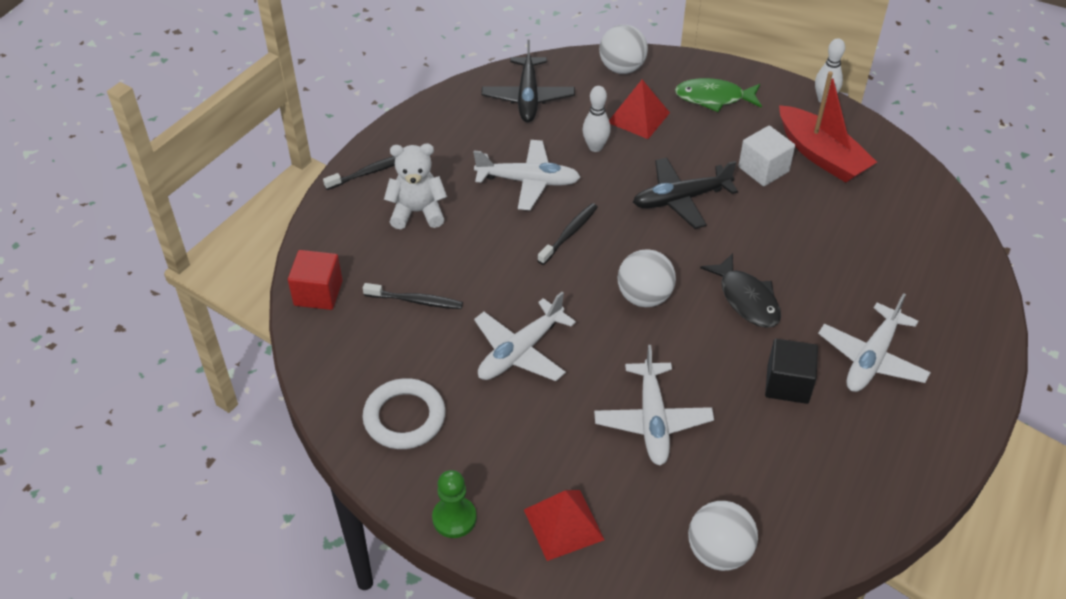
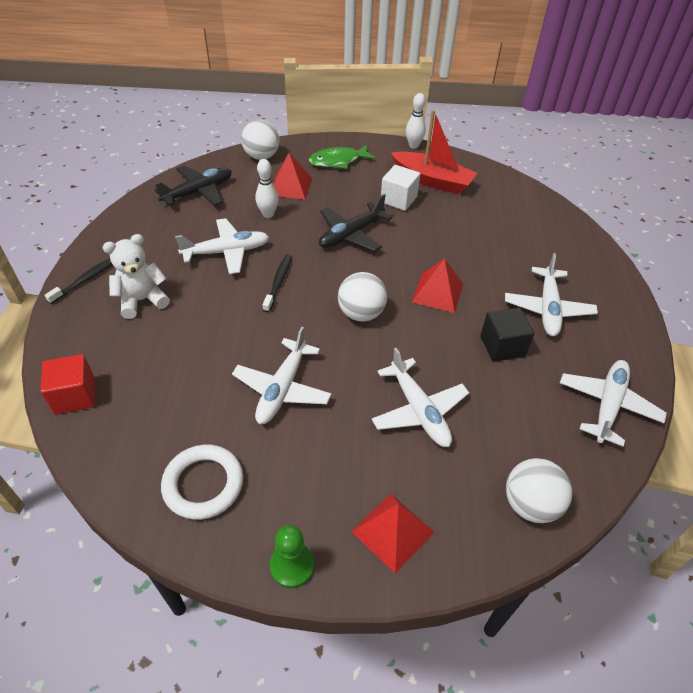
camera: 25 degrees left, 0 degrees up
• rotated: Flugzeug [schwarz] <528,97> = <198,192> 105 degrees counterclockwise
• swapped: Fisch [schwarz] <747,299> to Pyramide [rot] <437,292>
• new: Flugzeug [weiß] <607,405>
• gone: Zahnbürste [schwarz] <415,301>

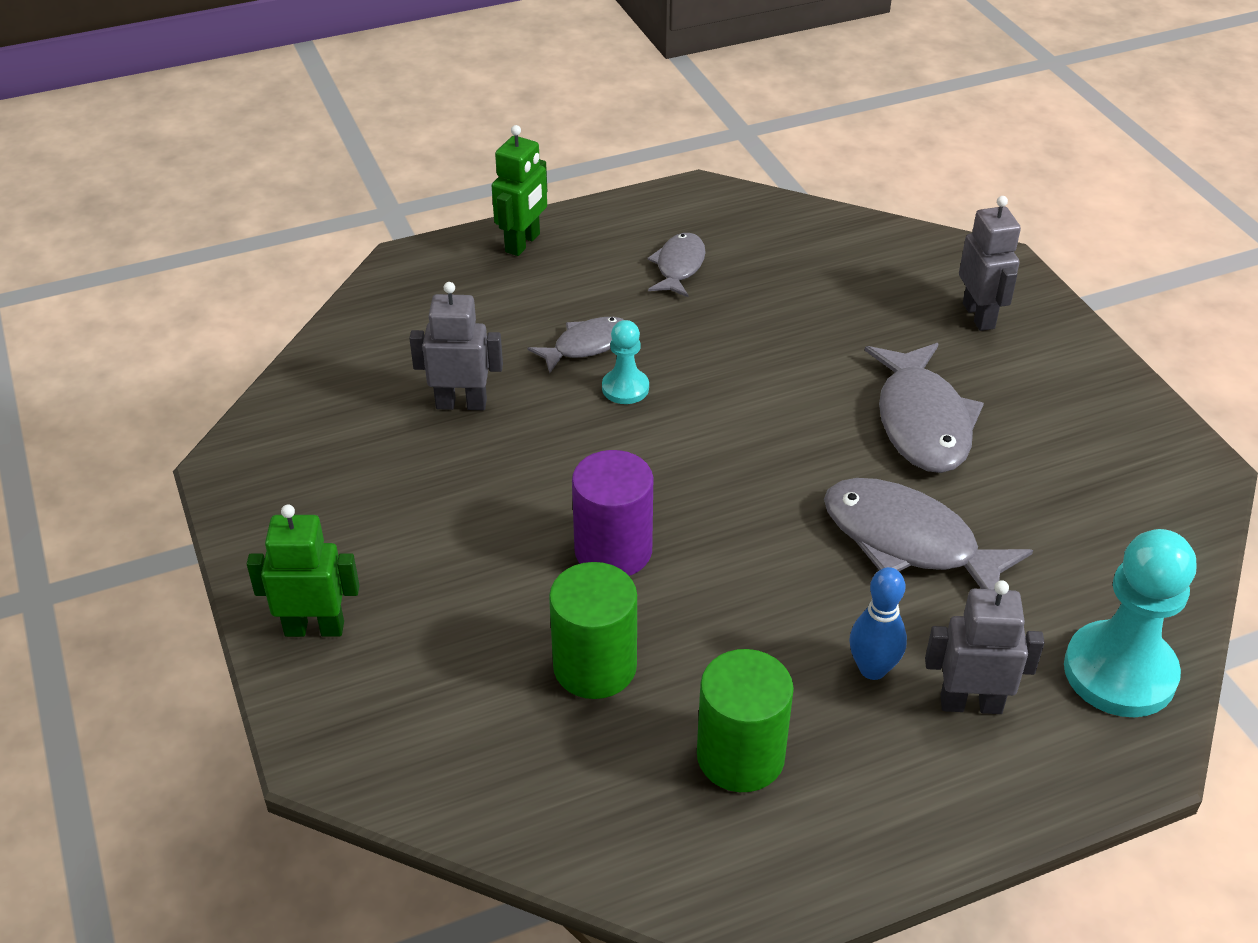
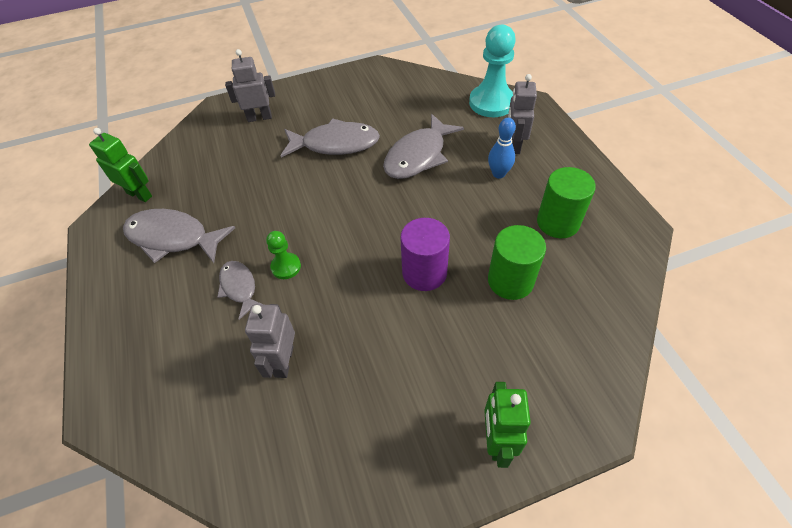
camera: 85 degrees left, 10 degrees up
• shifted: Roboter [grün] <523,243> to <139,194>
• scaled: Fisch [grau] <679,266> = <173,238> x1.72
• repainted: Bauer [türkis] <625,388> to Bauer [grün] <286,267>

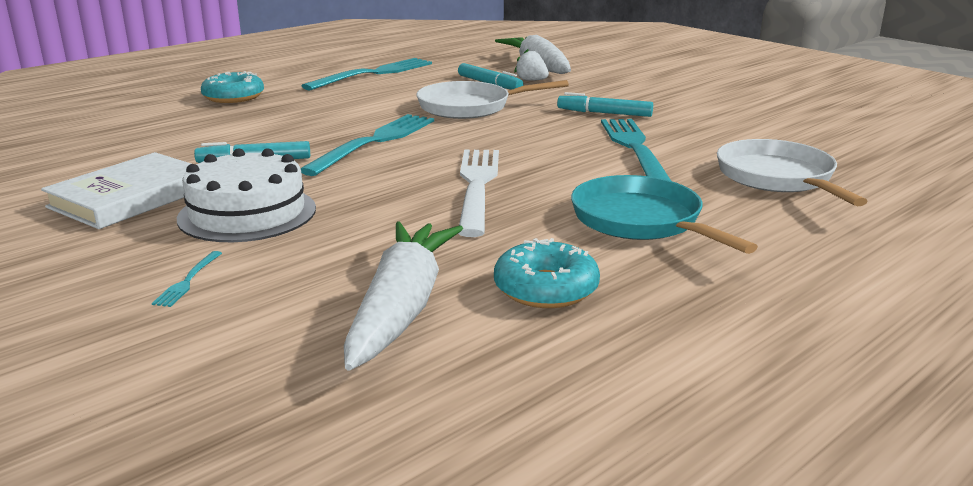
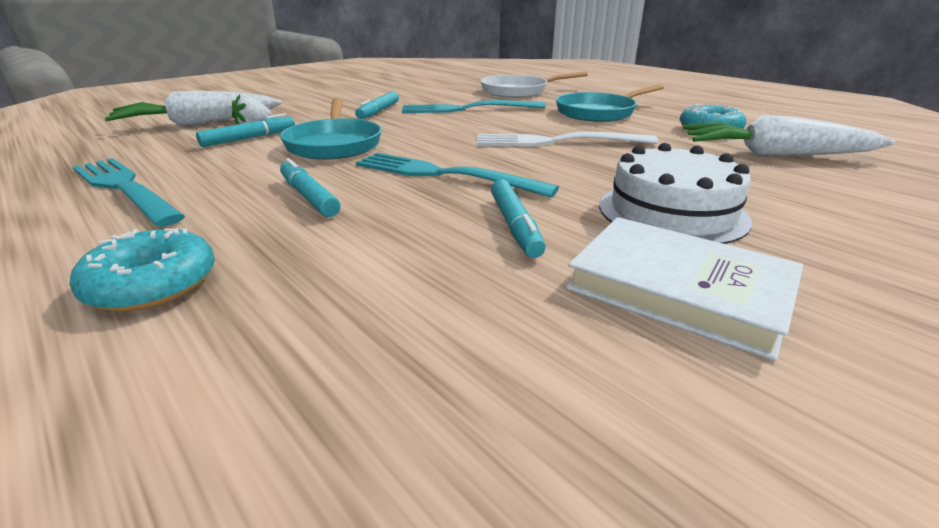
camera: 90 degrees left, 5 degrees up
• repainted: Pfanne [weiß] <470,107> to Pfanne [türkis] <334,144>
• new: Filzstift [türkis] <309,197>
• gone: Gabel [türkis] <187,281>

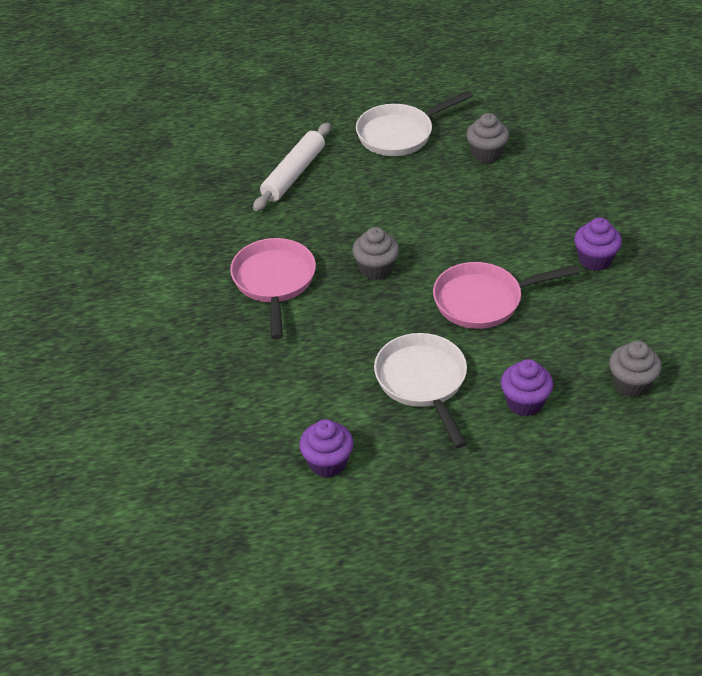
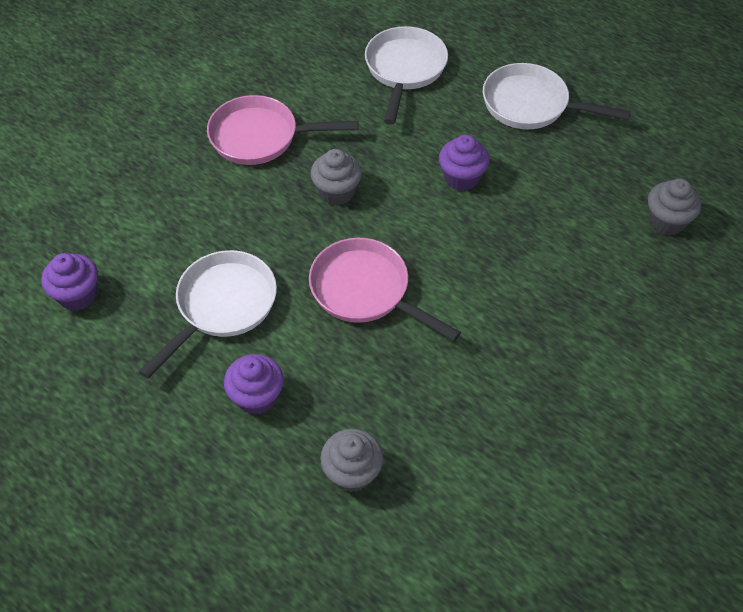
camera: 50 degrees right, 10 degrees up
• rotated: Pfanne [rosa] <274,282> = <260,137> 135 degrees counterclockwise
• swapped: Nudelholz [weiß] <293,174> to Pfanne [weiß] <404,70>
• shifted: Muffin [lila] <595,260> to <461,178>
• shifted: Muffin [grau] <486,154> to <666,221>

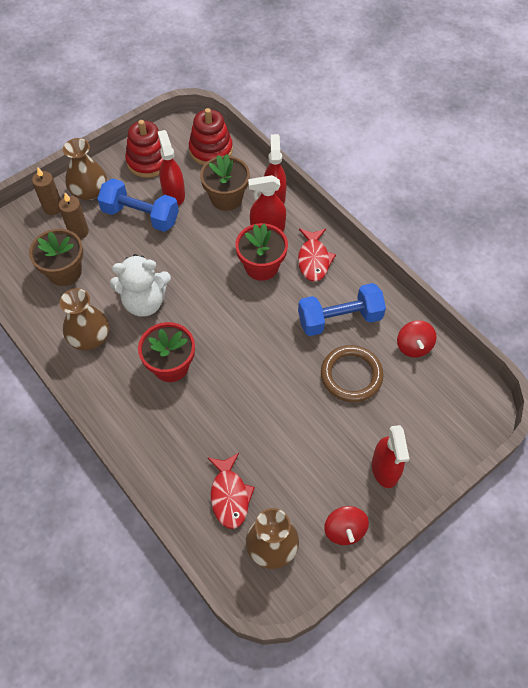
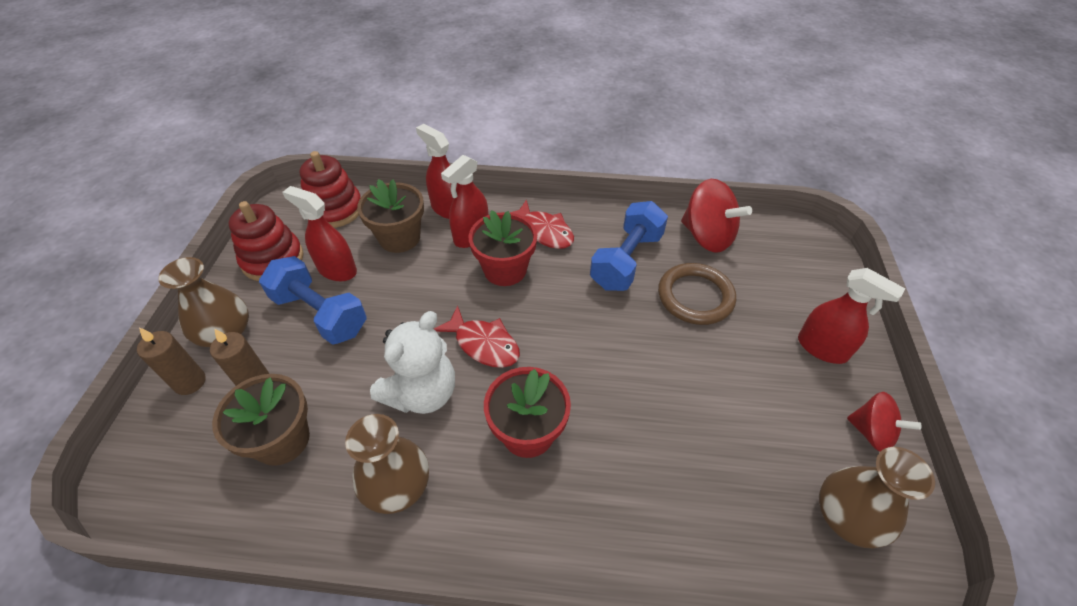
camera: 45 degrees left, 10 degrees down
• rotated: Hantel [blau] <140,216> = <320,314> 60 degrees clockwise
• shifted: Fisch [rot] <229,495> to <483,344>
• scaled: Kreisel [rot] <413,346> = <707,236> x1.59

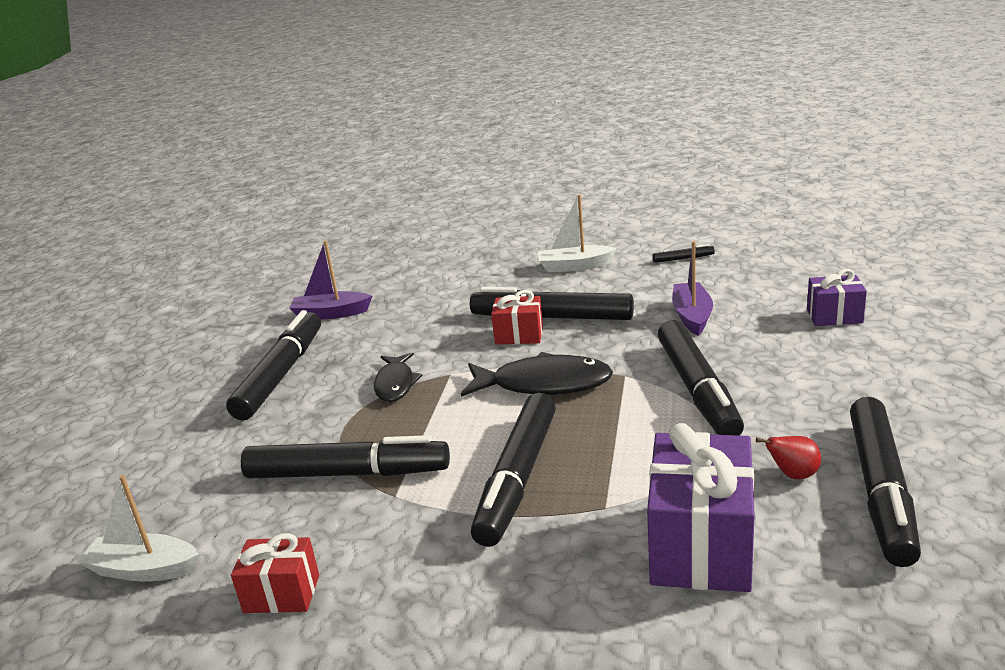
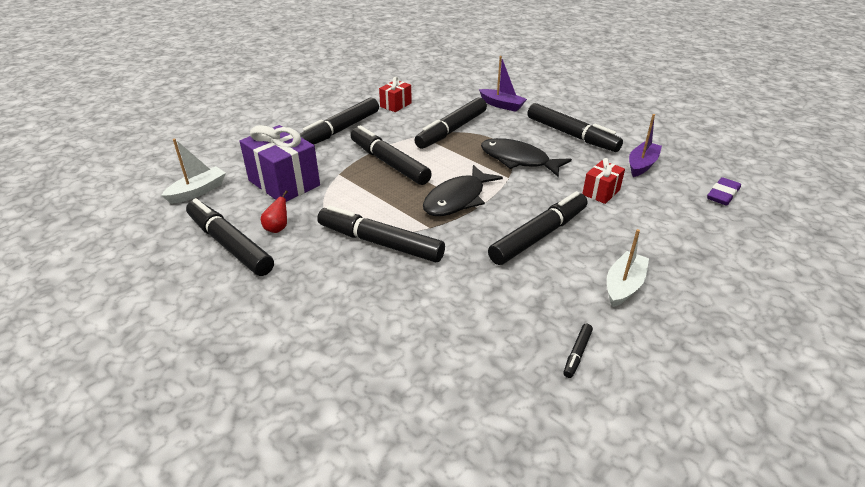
camera: 120 degrees right, 10 degrees up
• shifted: Boot [weiß] <144,569> to <198,191>
• new: Filzstift [schwarz] <340,130>
• shifted: Boot [lila] <692,316> to <502,105>
• scaled: Fisch [schwarz] <395,384> = <518,160> x1.59
• shifted: Geschenk [rot] <519,335> to <601,192>
• new: Radiergummi [lila] <722,194>
• gone: Geschenk [lila] <834,316>

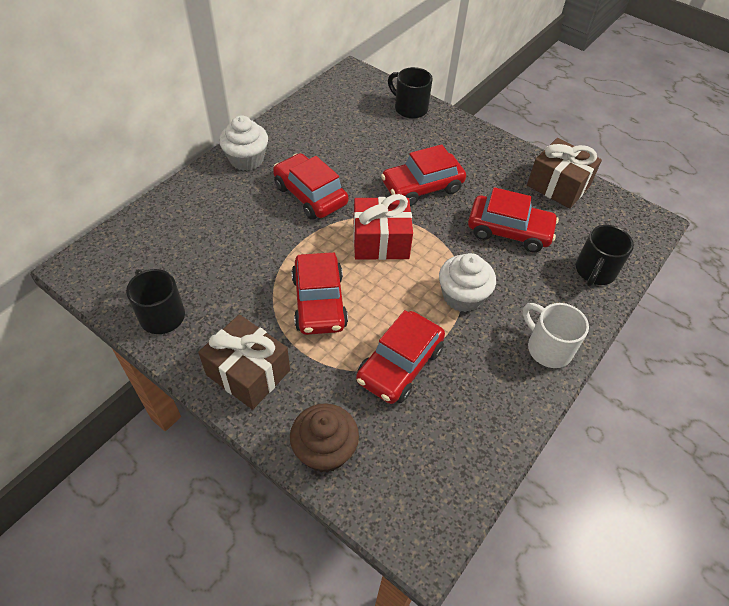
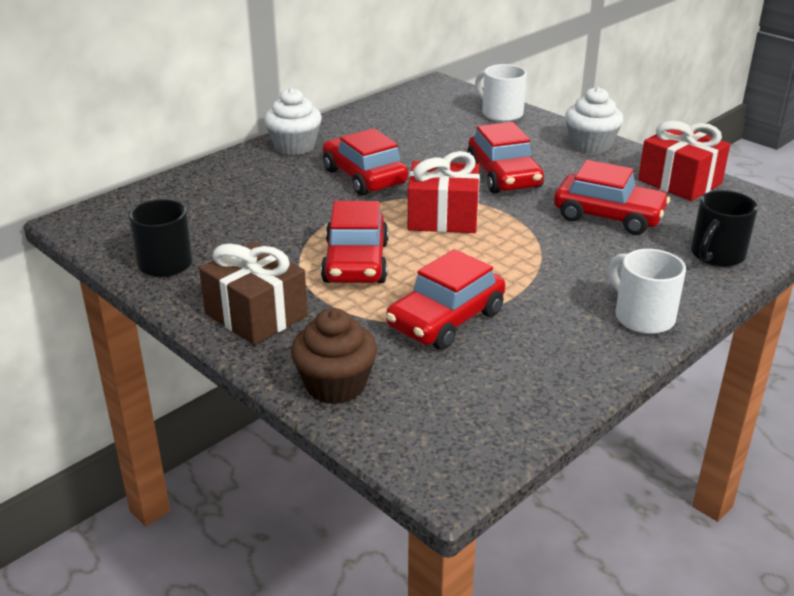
camera: 10 degrees right, 20 degrees down
• rotated: Auto [rot] <422,187> = <503,176> 90 degrees counterclockwise
• repainted: Tasse [schwarz] <409,108> to Tasse [weiß] <501,113>
• shifted: Muffin [weiß] <462,296> to <590,145>
• repainted: Geschenk [braun] <558,185> to Geschenk [rot] <679,182>

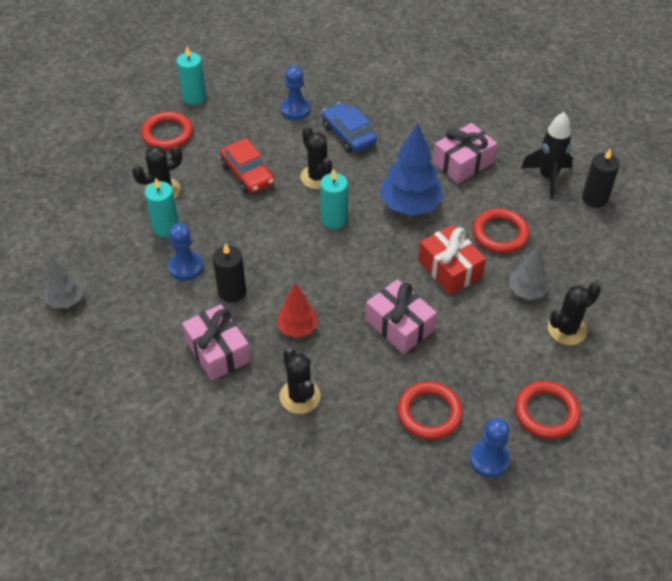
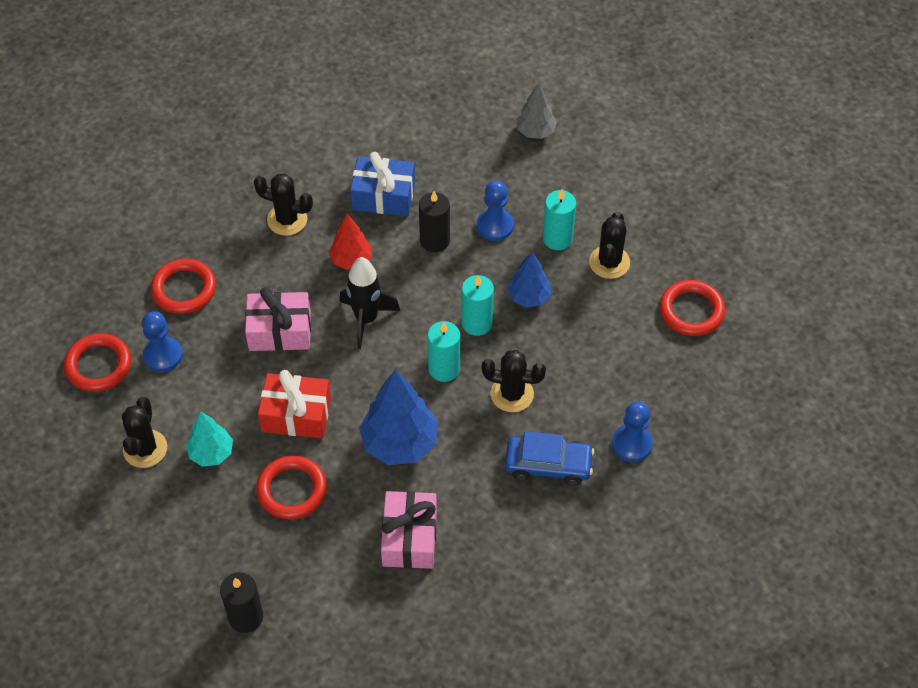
camera: 130 degrees right, 5 degrees up
• shifted: Bauer [blau] <489,459> to <163,355>
• repainted: Baum [grau] <526,291> to Baum [türkis] <211,453>
• shifted: Rakete [schwarz] <547,177> to <366,319>
• repainted: Geschenk [rosa] <218,351> to Geschenk [blau] <383,196>
• shifted: Kerze [türkis] <194,97> to <477,323>
• new: Baum [blau] <529,297>
• gone: Auto [rot] <248,174>

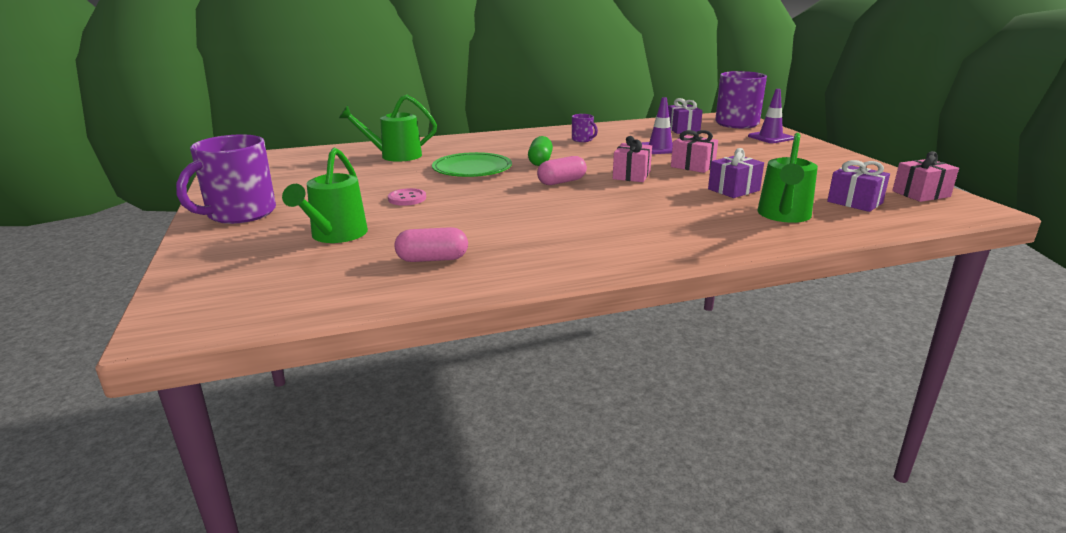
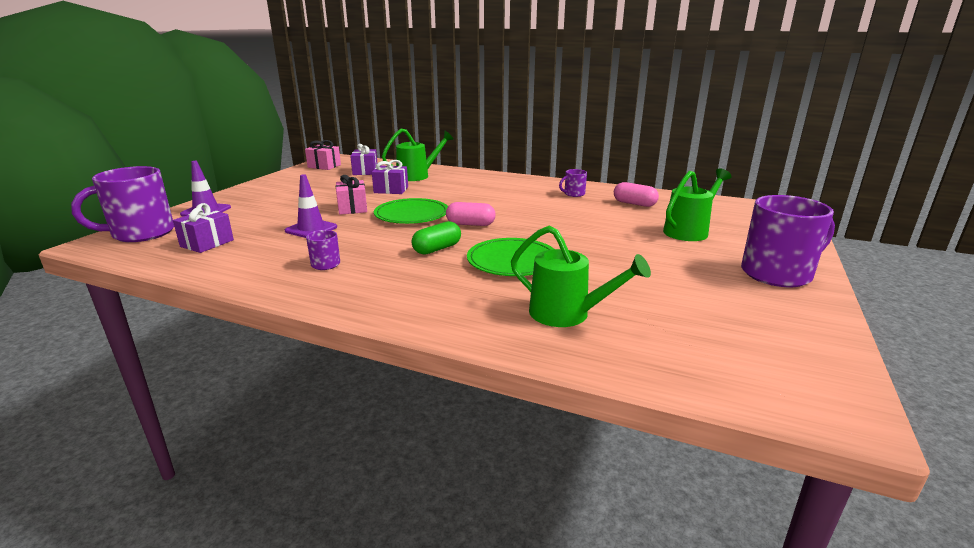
camera: 140 degrees left, 0 degrees up
• swapped: Geschenk [rosa] <631,175> to Teller [grün] <411,214>
• new: Tasse [lila] <573,194>
• gone: Knopf [rosa] <407,198>

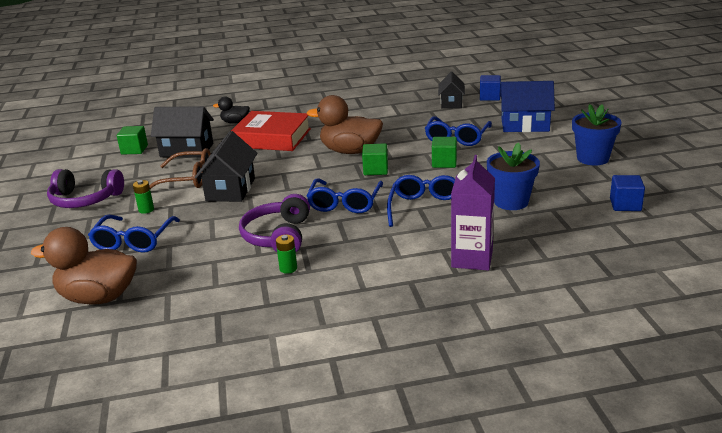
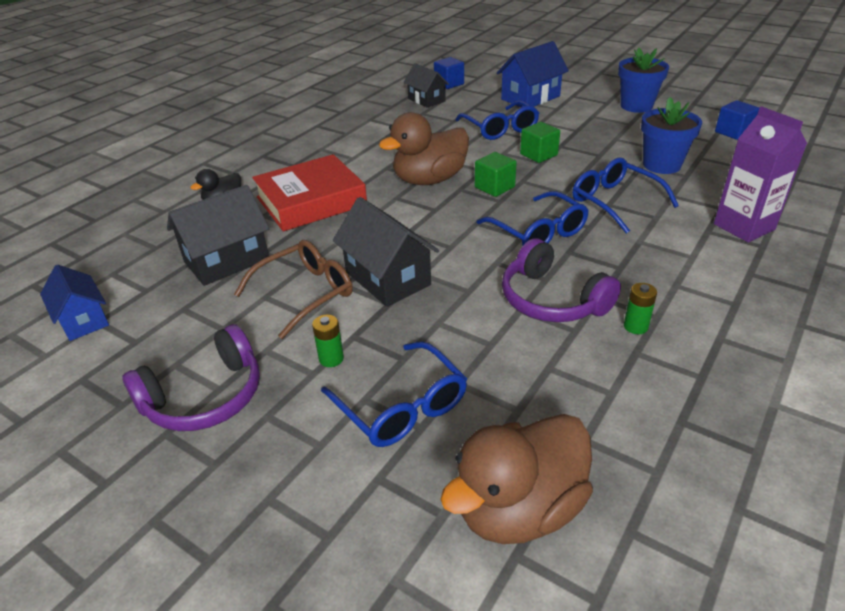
camera: 45 degrees left, 10 degrees up
• new: Haus [blau] <83,320>
• gone: Kubus [grün] <134,150>

